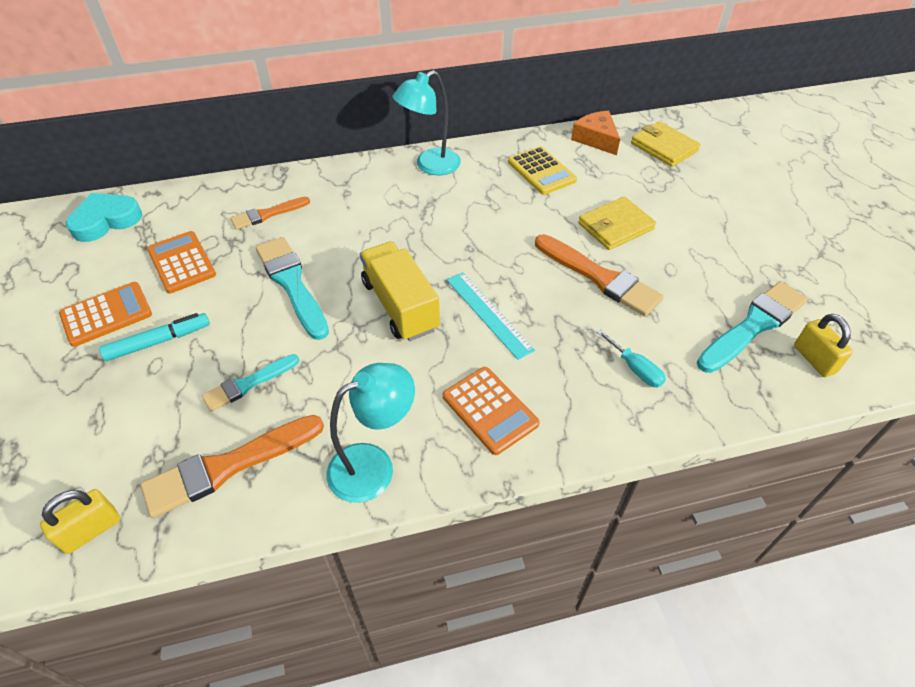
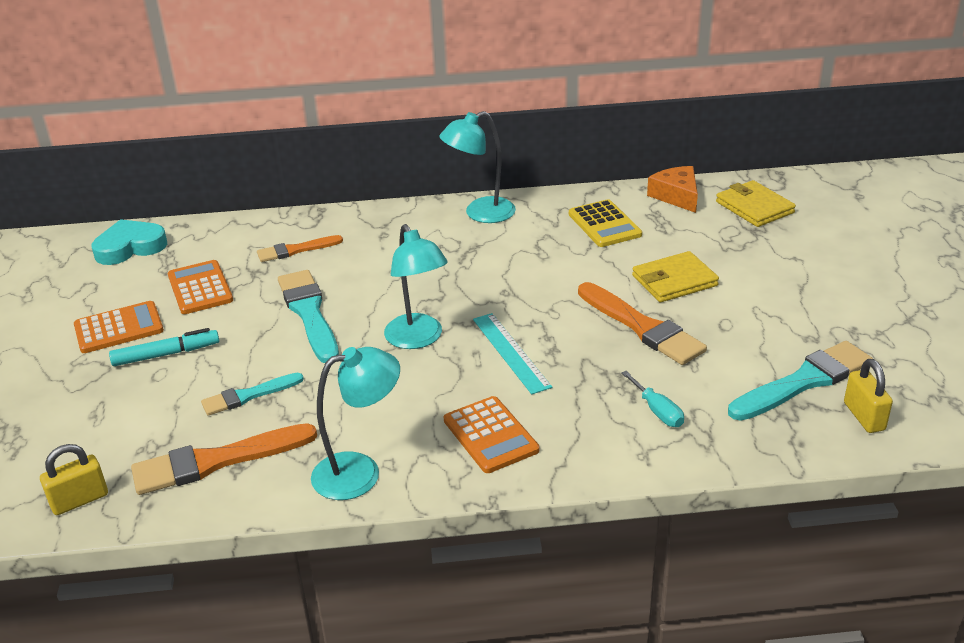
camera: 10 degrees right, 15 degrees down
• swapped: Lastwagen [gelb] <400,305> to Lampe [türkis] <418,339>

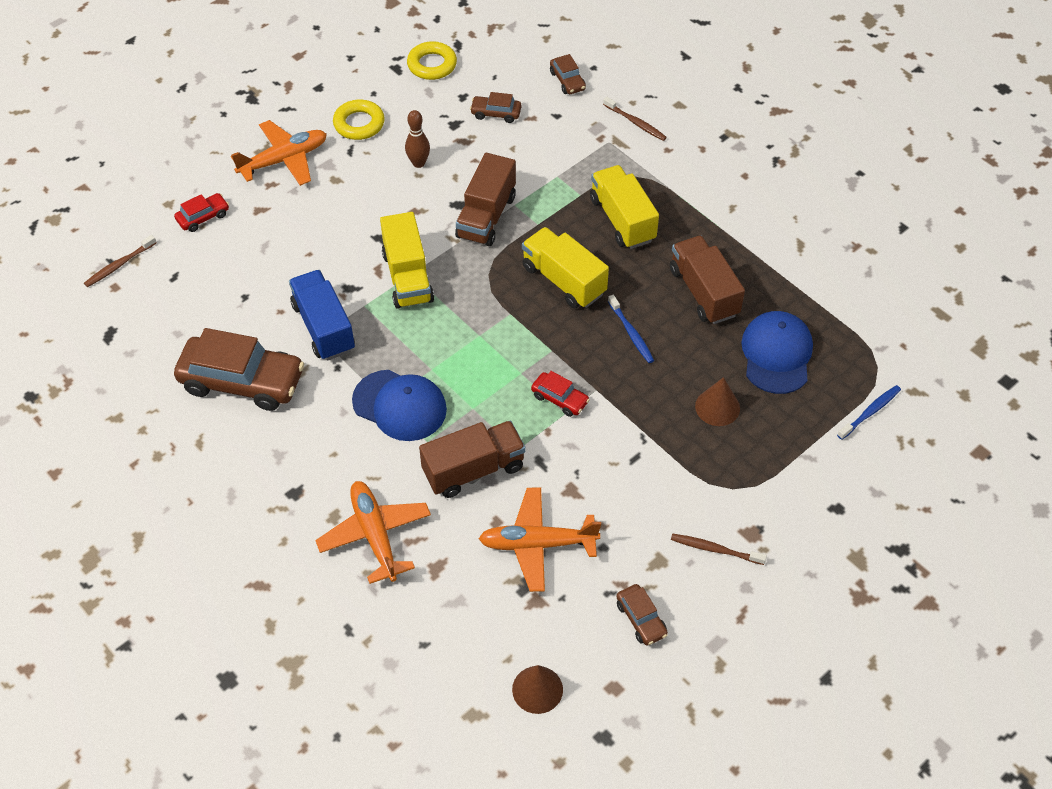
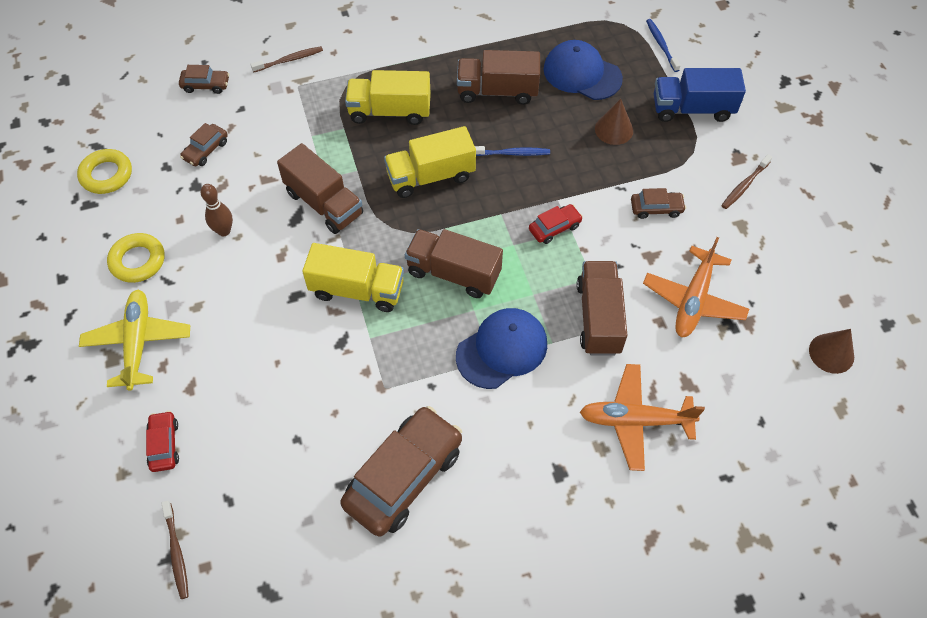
camera: 65 degrees left, 5 degrees up
• repainted: Flugzeug [orange] <284,160> to Flugzeug [gelb] <138,342>
• new: Lastwagen [braun] <453,273>
• shifted: Auto [braun] <641,619> to <656,208>
• shifted: Lastwagen [blau] <323,327> to <692,109>

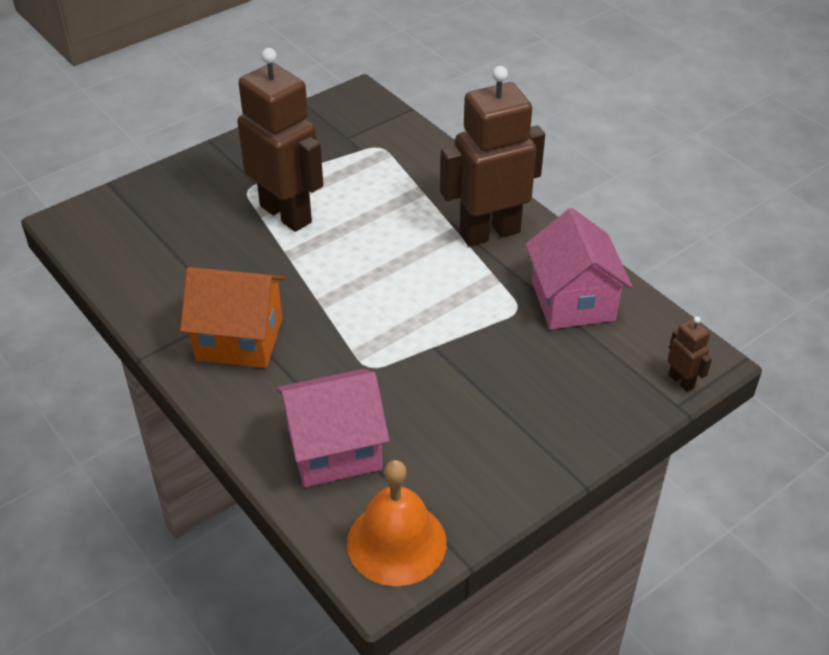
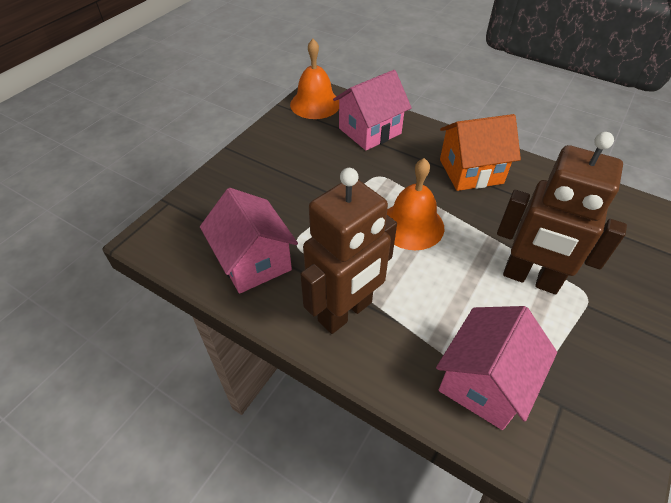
camera: 160 degrees right, 5 degrees up
• new: Glocke [orange] <412,225>
• new: Haus [rosa] <484,382>
• gone: Roboter [braun] <681,381>

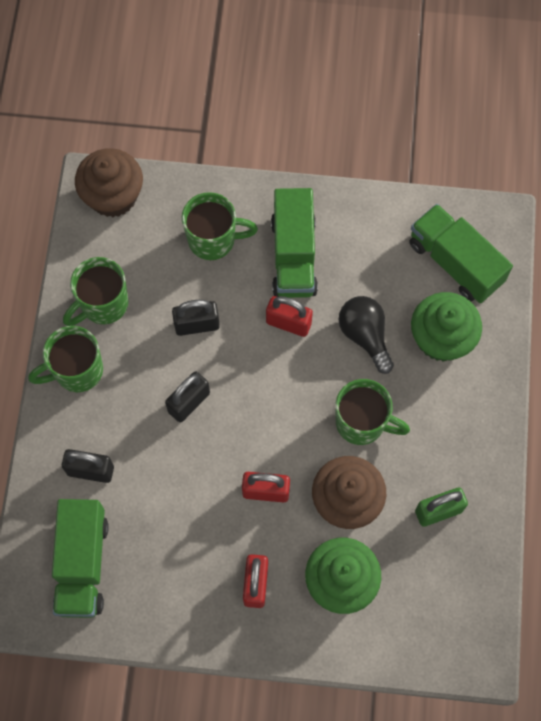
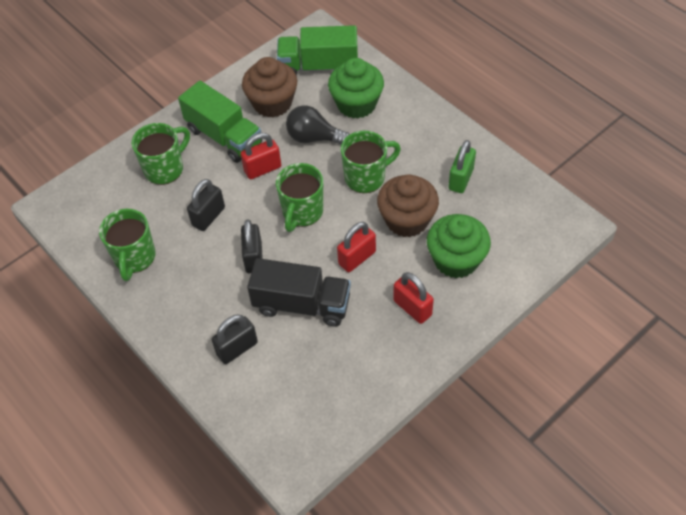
camera: 45 degrees left, 15 degrees down
• shifted: Muffin [braun] <113,196> to <272,103>
• new: Lastwagen [schwarz] <302,304>
• shifted: Tasse [grün] <77,371> to <302,212>
• gone: Lastwagen [grün] <82,564>

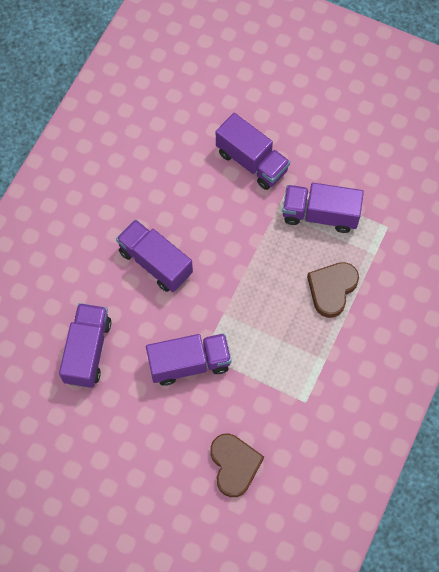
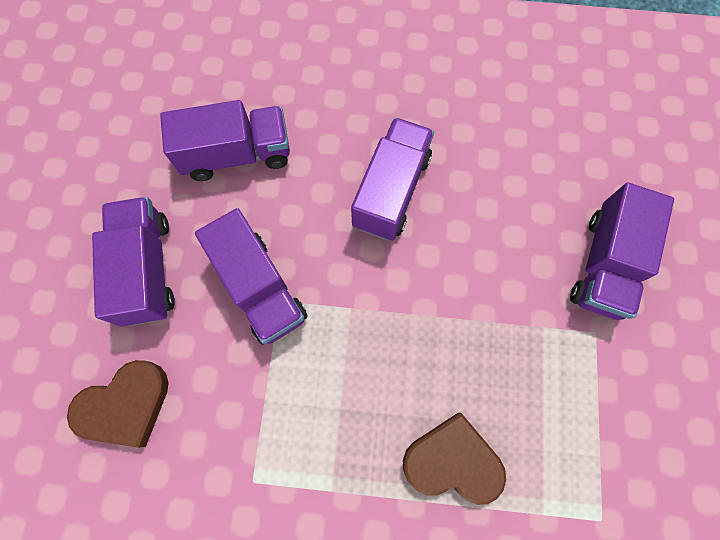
camera: 70 degrees right, 5 degrees up
• shifted: Lastwagen [lila] <320,214> to <147,269>

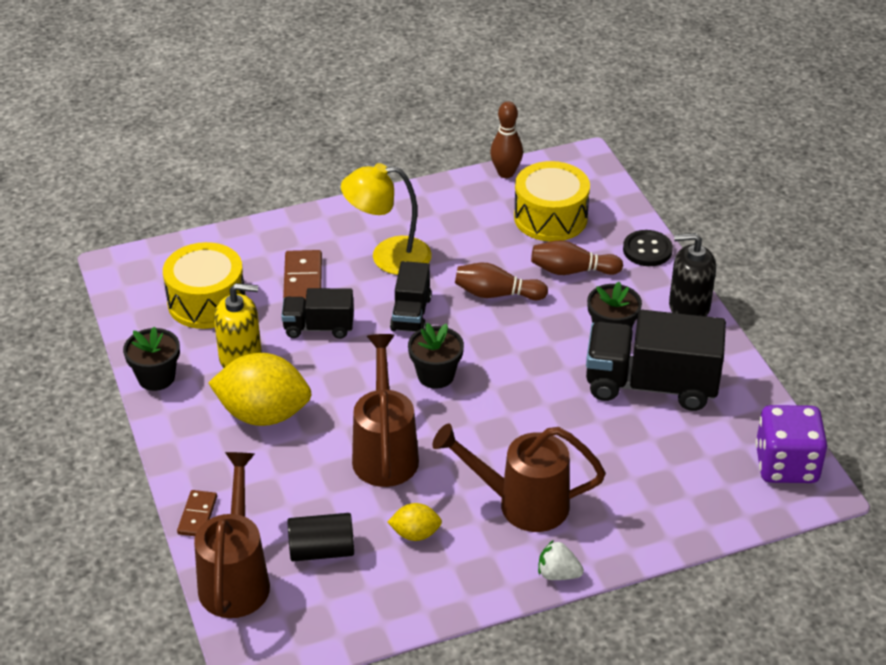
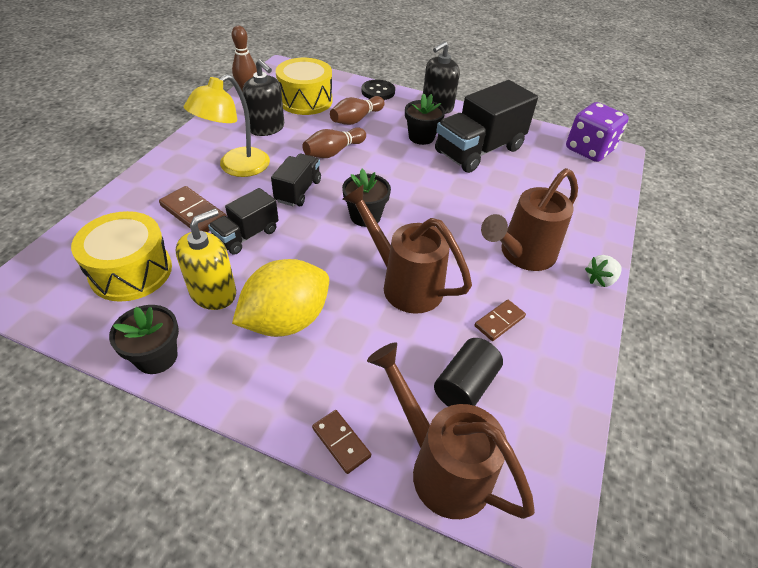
camera: 50 degrees left, 5 degrees up
• new: Seifenspender [schwarz] <266,128>
• rotated: Lastwagen [schwarz] <411,314> = <298,191> 120 degrees counterclockwise
• swapped: Zitrone [gelb] <415,534> to Dominostein [braun] <499,321>

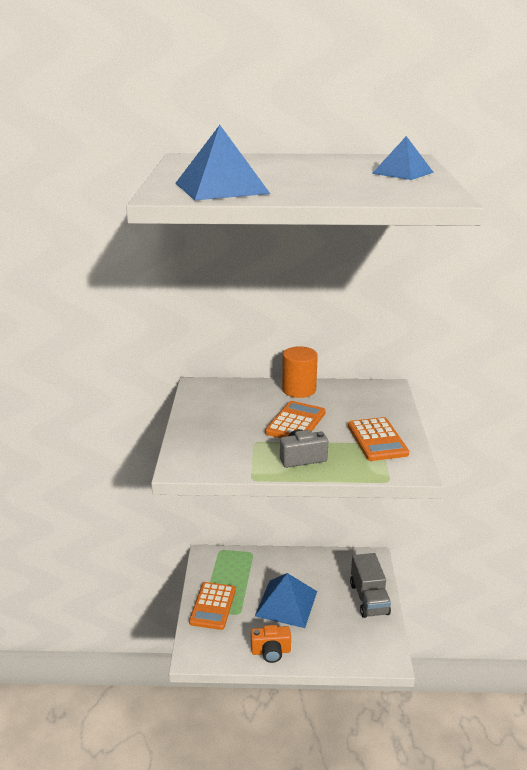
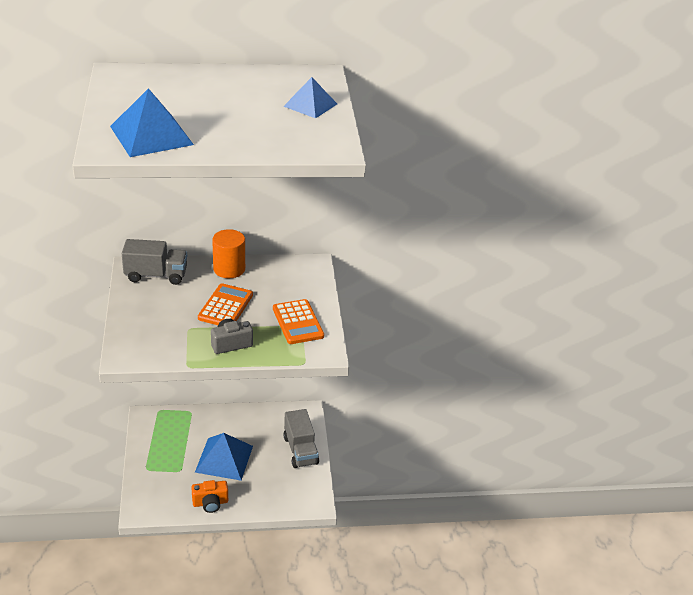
camera: 10 degrees left, 10 degrees up
• new: Lastwagen [grau] <156,275>
• gone: Taschenrechner [orange] <213,606>

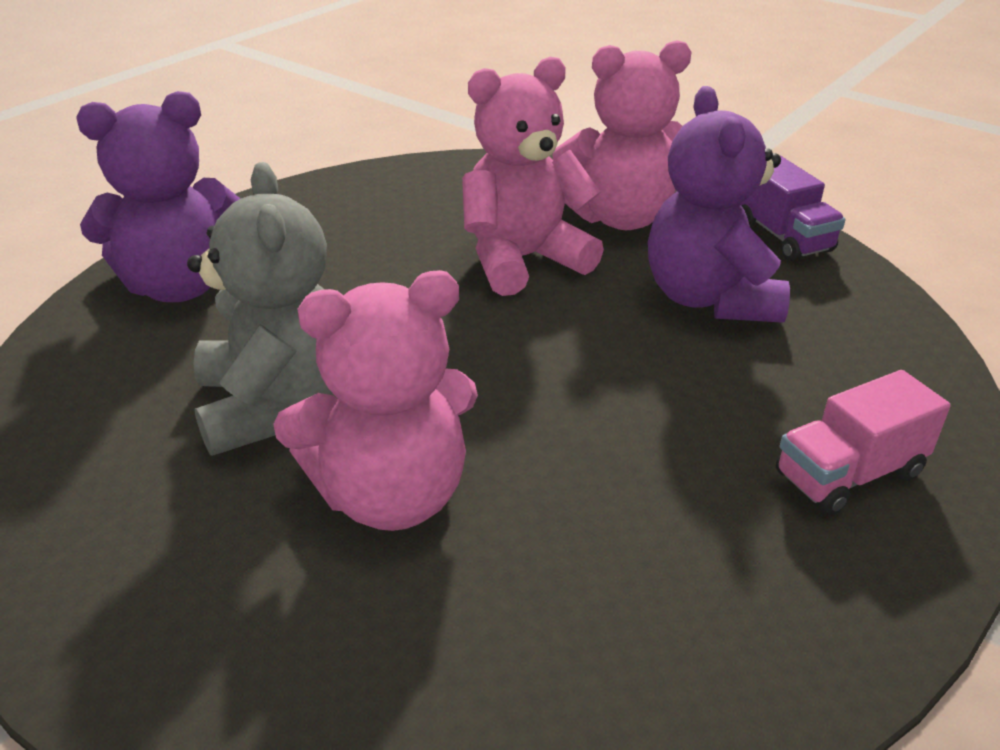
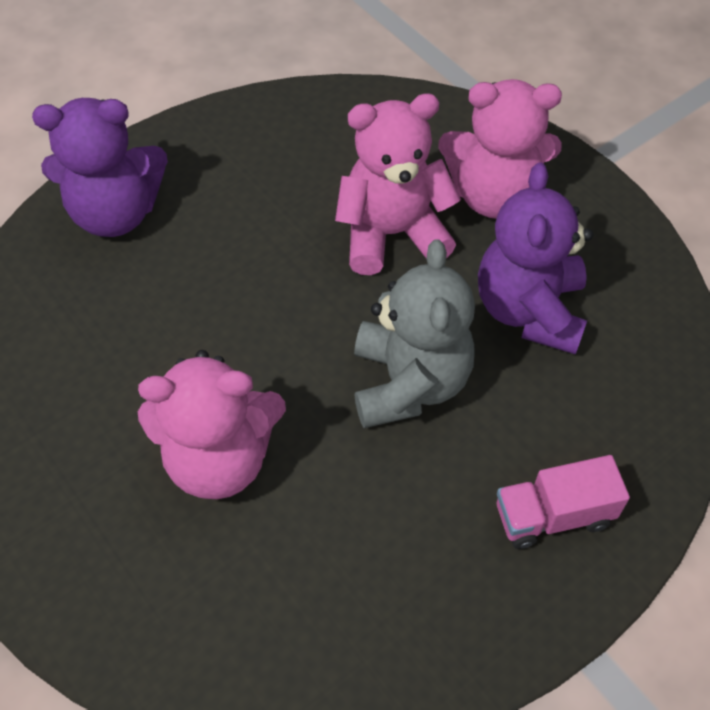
camera: 15 degrees right, 20 degrees up
• shifted: Teddybär [grau] <275,405> to <409,383>
• gone: Lastwagen [lila] <783,237>

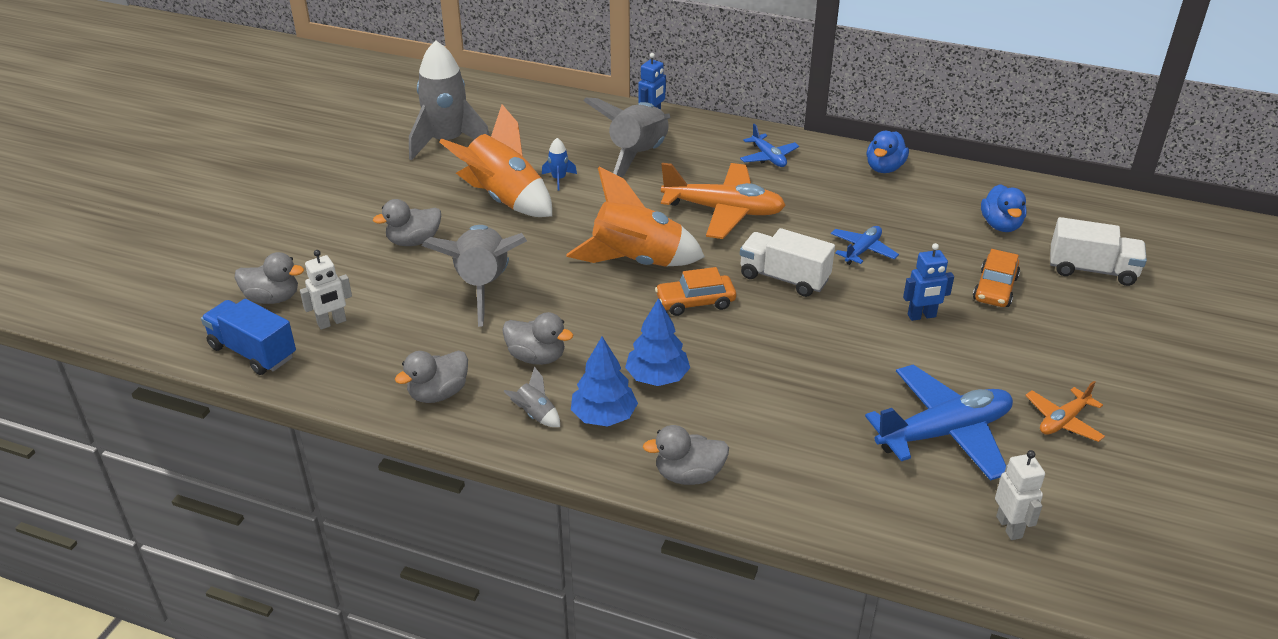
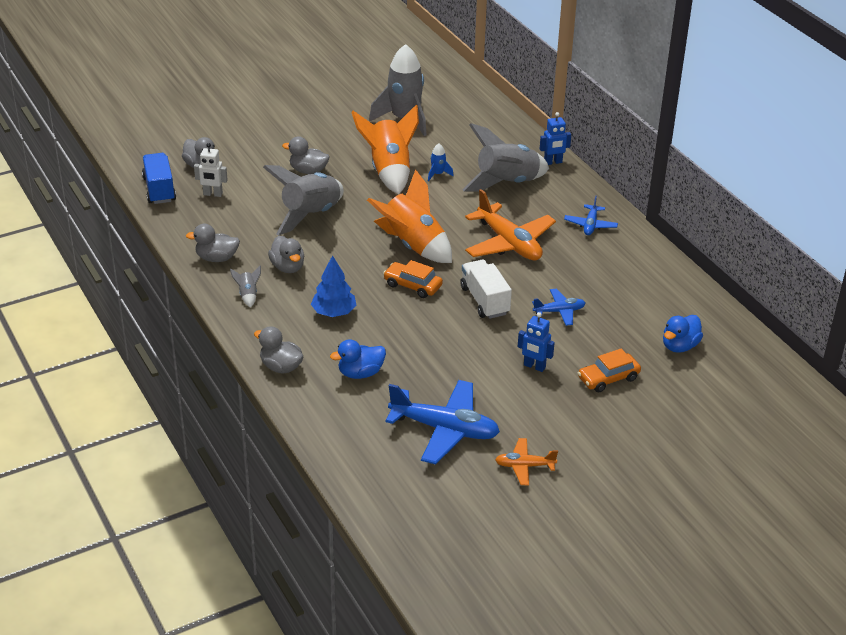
camera: 40 degrees right, 0 degrees up
• shifted: Ente [blau] <884,168> to <360,373>
• gone: Baum [blau] <604,416>
• gone: Roboter [weiß] <1009,527>
• gone: Lastwagen [weiß] <1092,270>

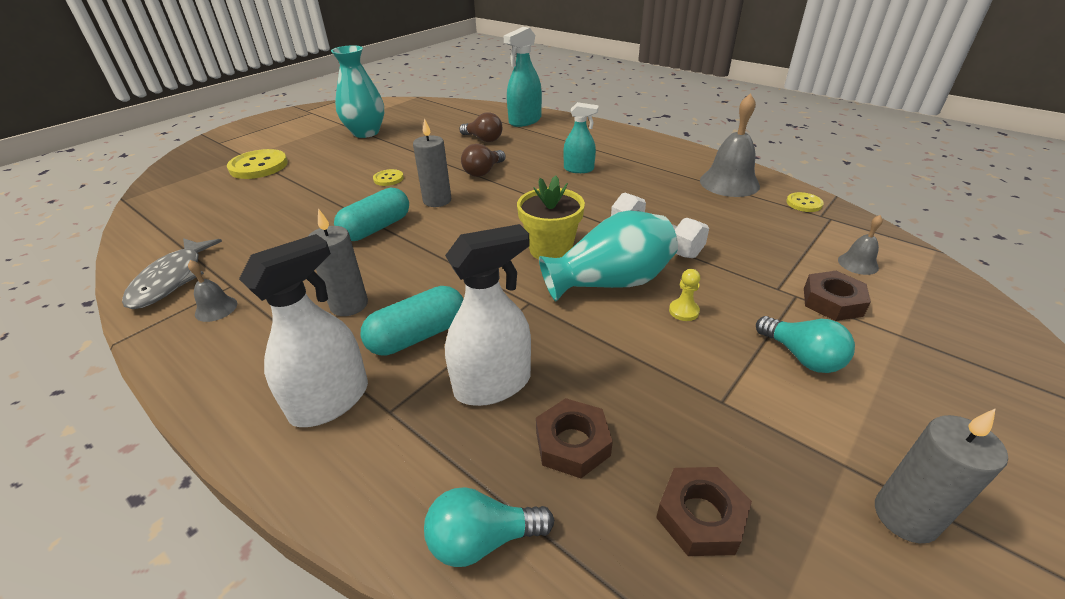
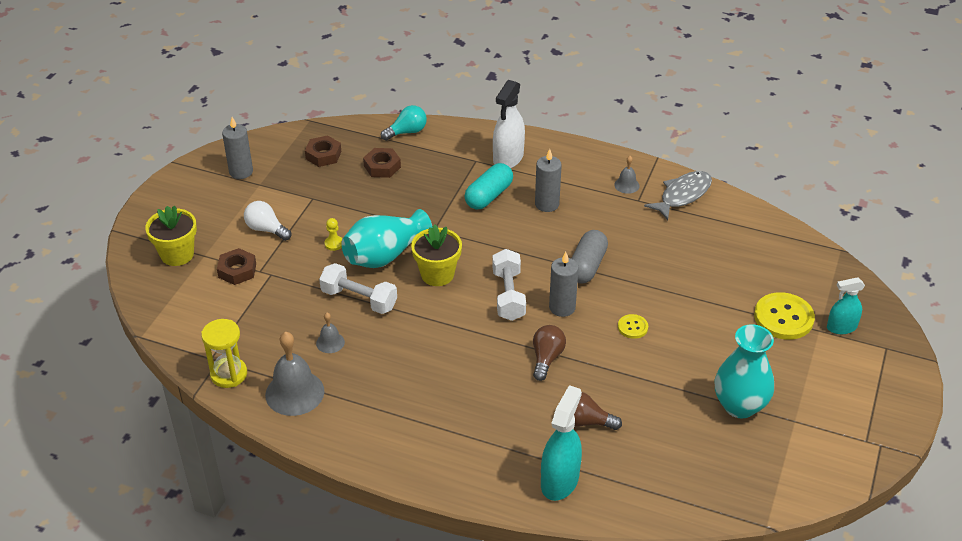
camera: 160 degrees right, 5 degrees up
• new: Blumentopf [gelb] <177,254>
• swapped: Knopf [gelb] <804,203> to Sanduhr [gelb] <229,374>
• repainted: Glühbirne [türkis] <802,357> to Glühbirne [weiß] <266,229>
• shifted: Glocke [grau] <858,263> to <330,342>
• new: Hantel [weiß] <508,295>
• repainted: Kapsel [türkis] <376,228> to Kapsel [grau] <587,266>
• rotated: Fisch [grau] <172,280> = <682,195> 60 degrees clockwise
• shifted: Sprühflasche [türkis] <579,169> to <841,327>
• gone: Sprühflasche [weiß] <493,384>

